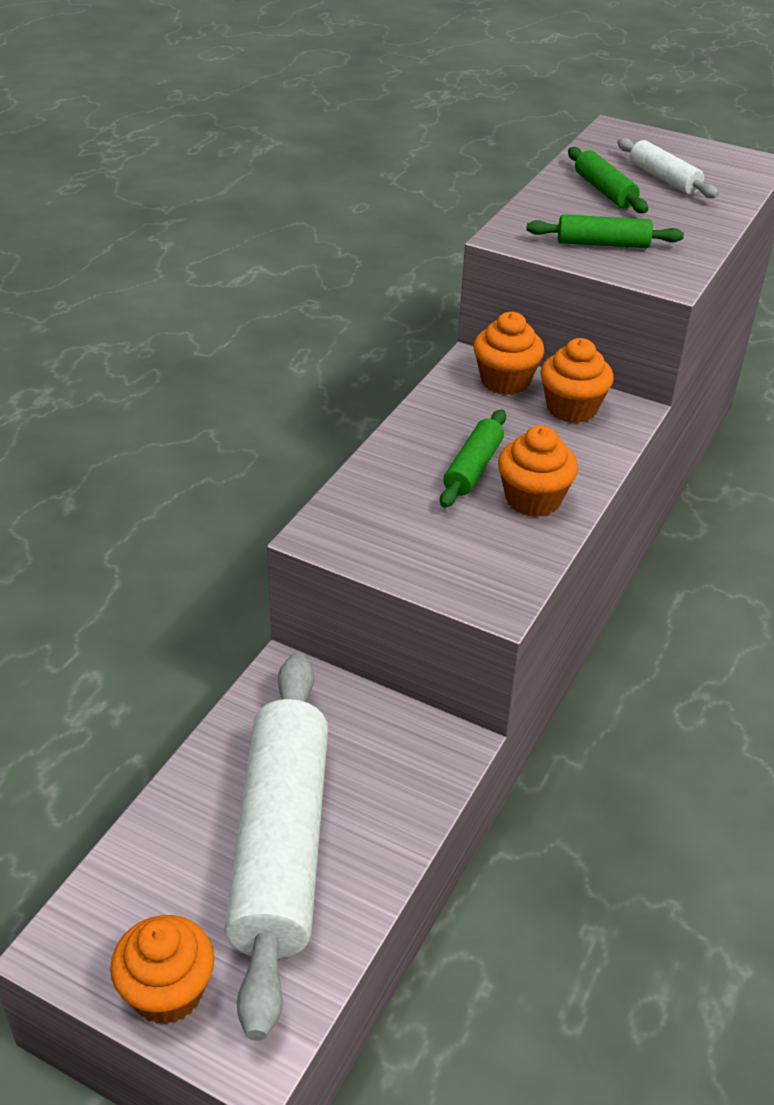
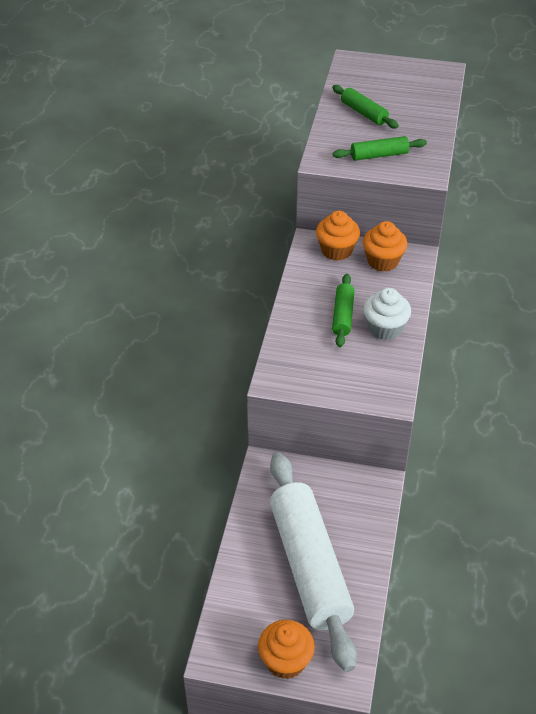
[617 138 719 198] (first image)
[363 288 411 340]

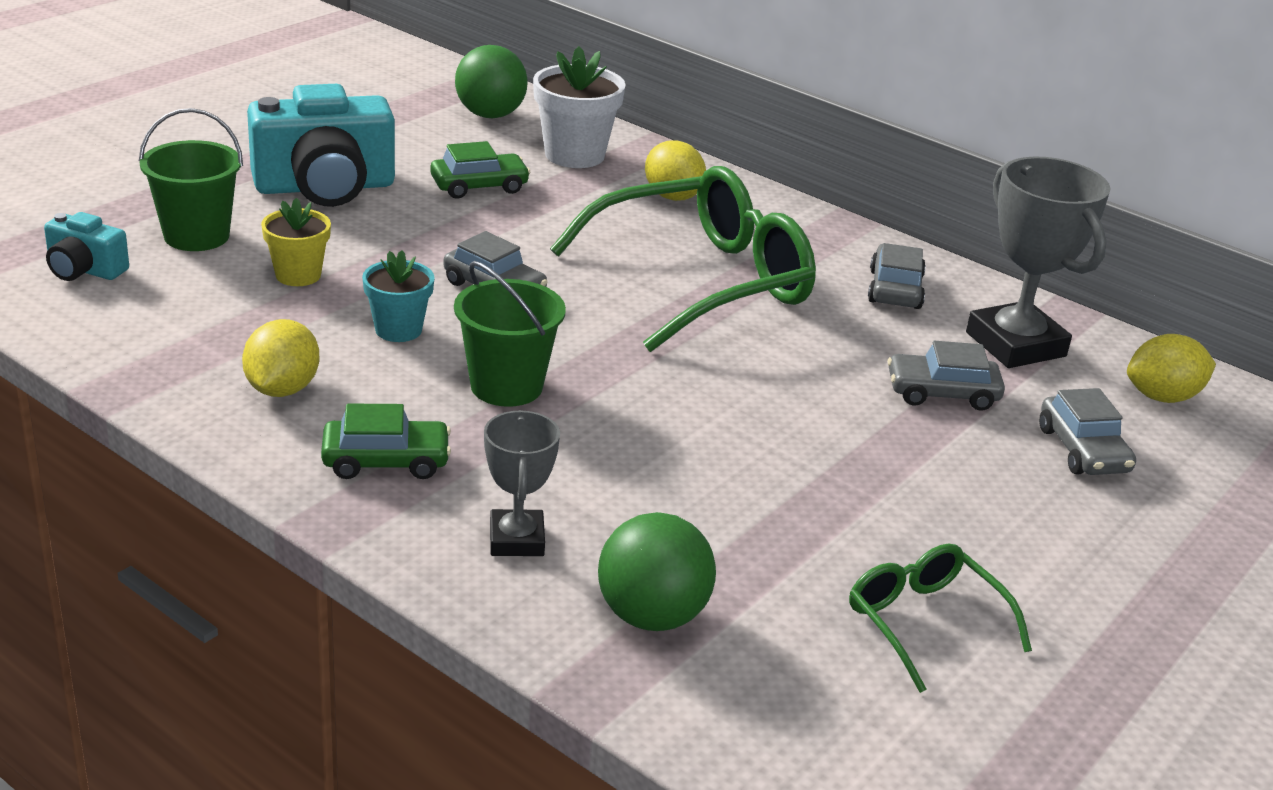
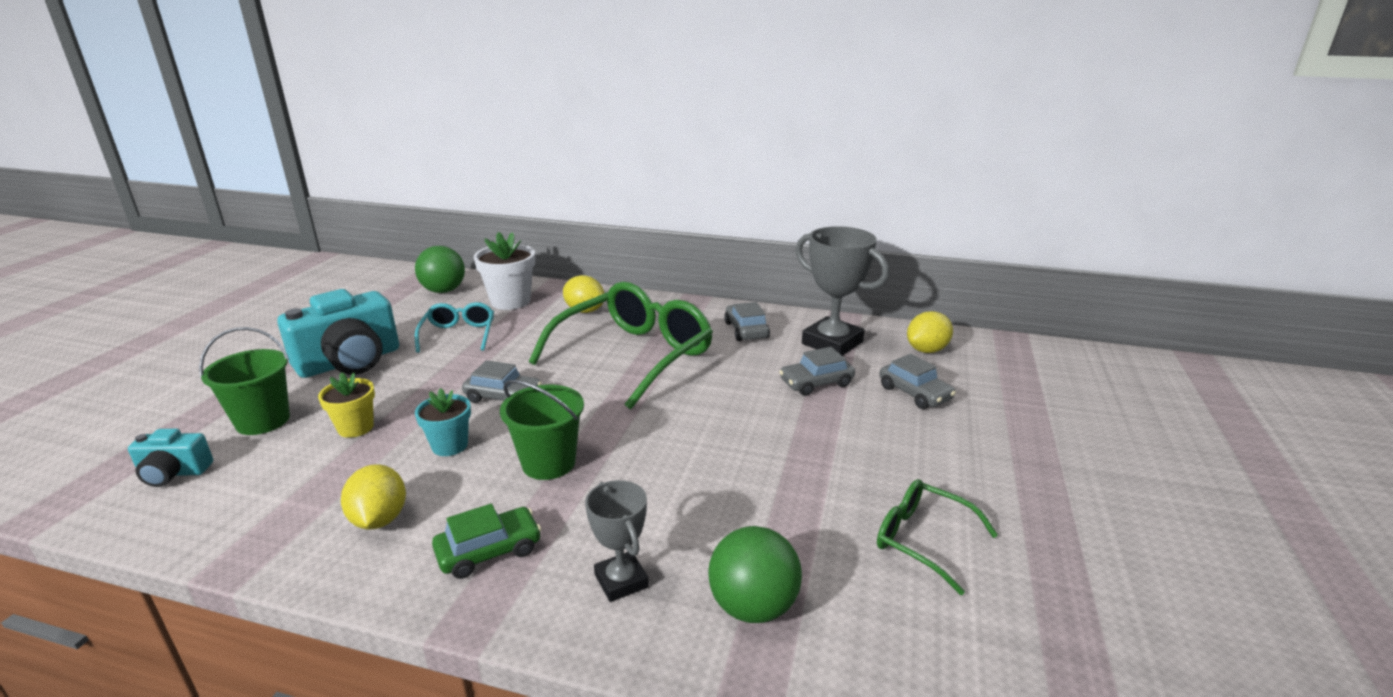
[415 302 494 353]

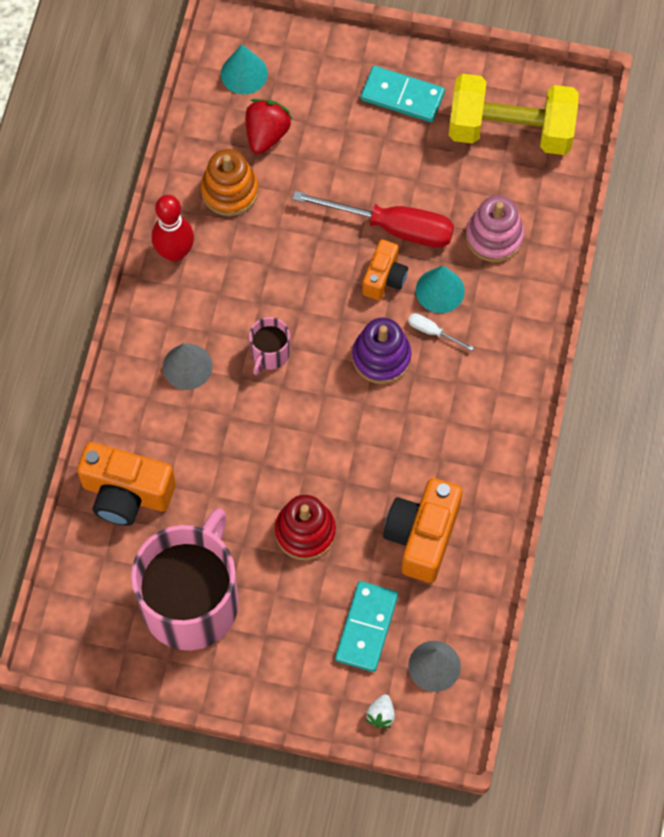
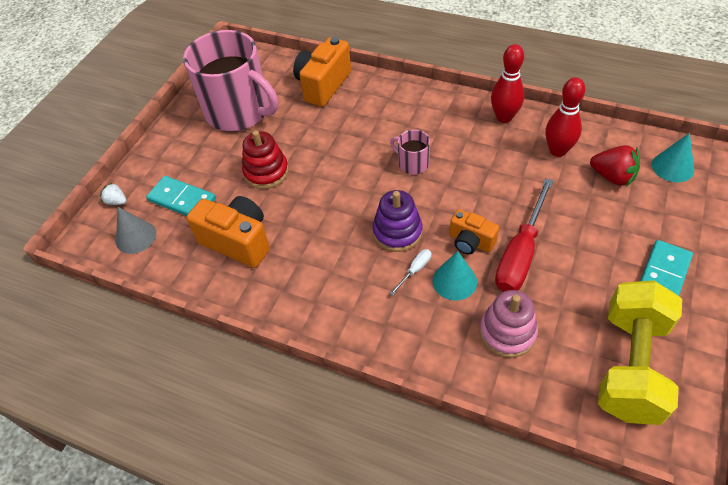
[545 77 585 157]
[163 343 212 390] (first image)

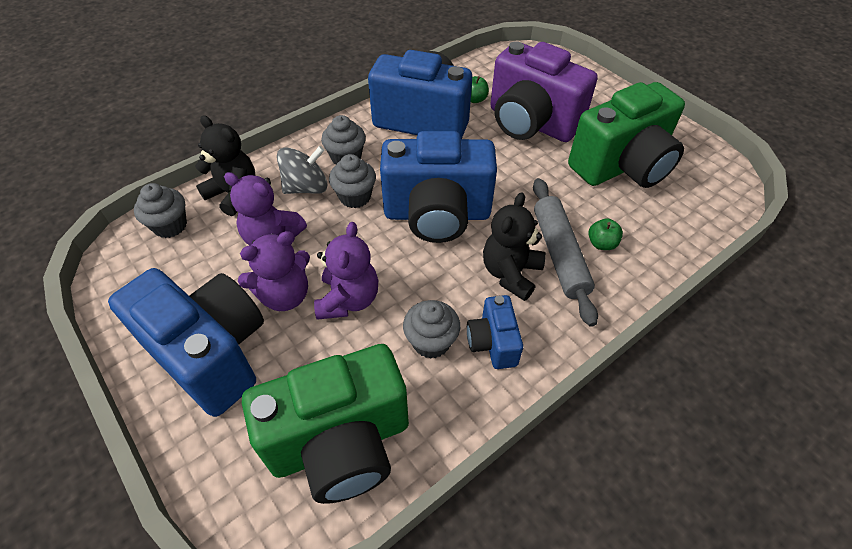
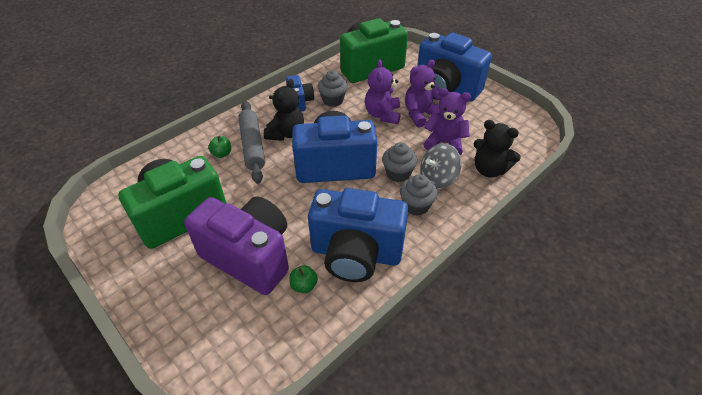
[134 183 187 238] (first image)

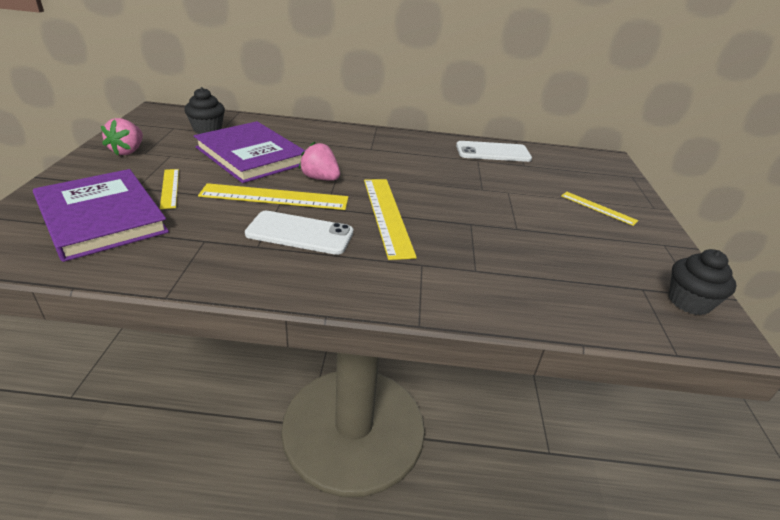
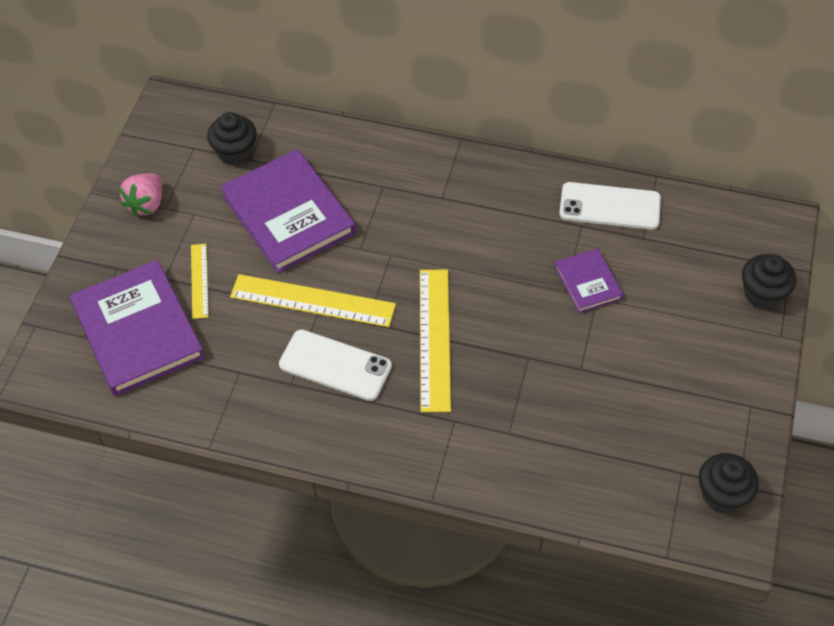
[299 142 340 181] (first image)
[561 192 638 226] (first image)
[555 248 623 313]
[742 254 796 309]

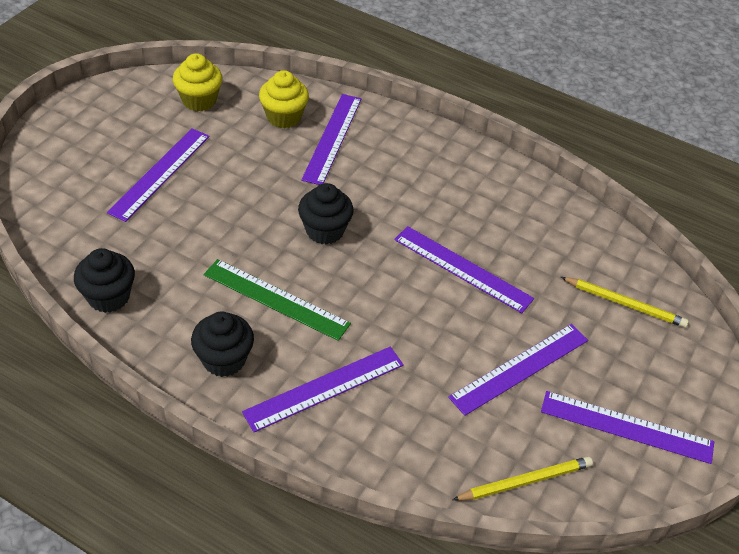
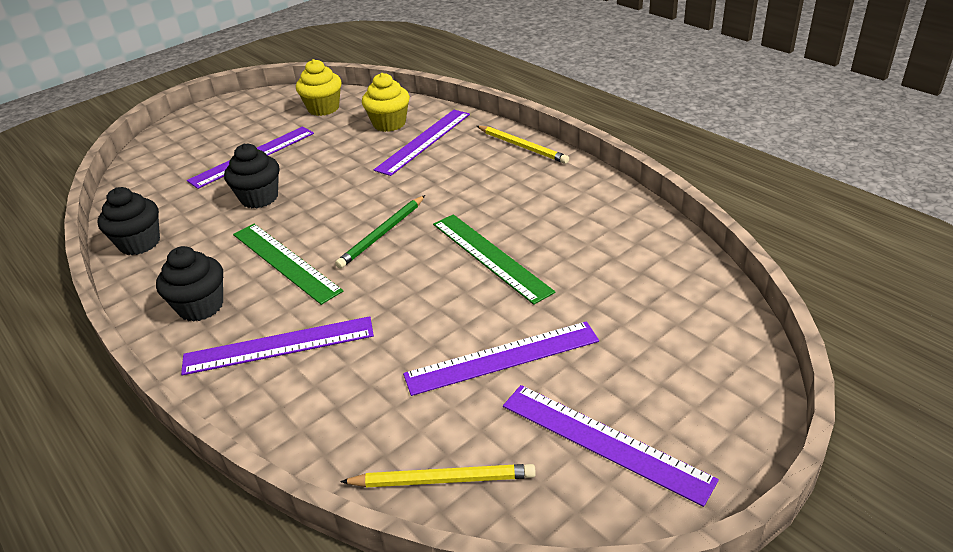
[224 144 279 208]
[433 214 555 305]
[477 126 569 164]
[335 195 425 269]

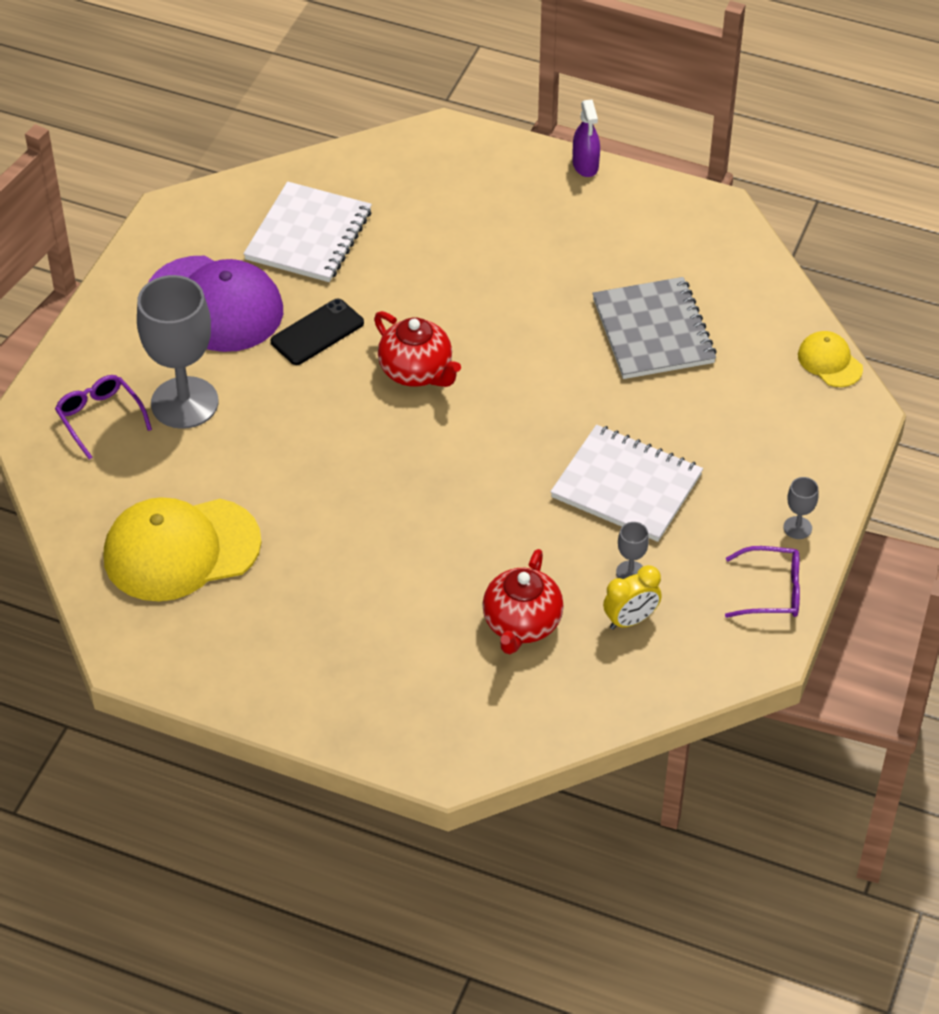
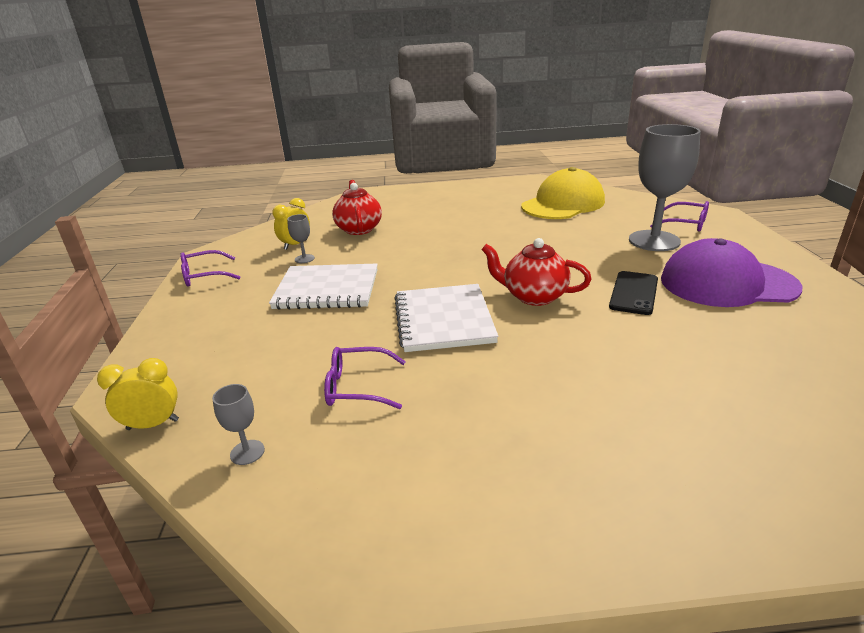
[573 99 600 177] (first image)
[394 284 498 352]
[324 347 406 409]
[97 358 179 430]
[212 384 265 465]

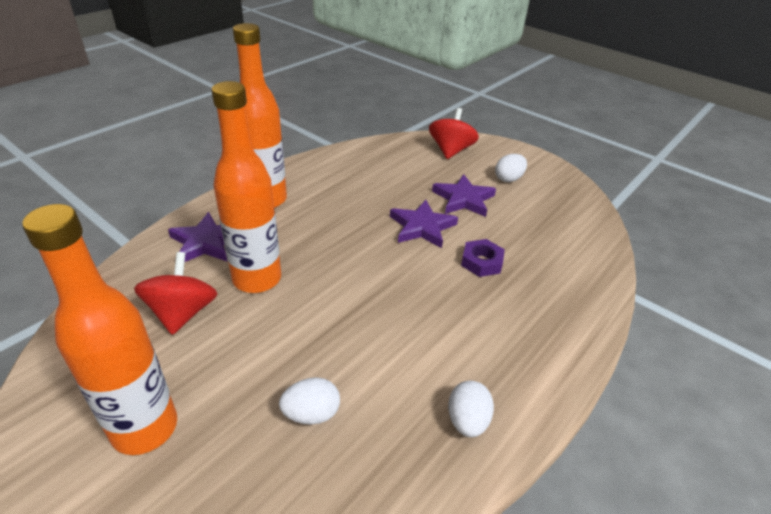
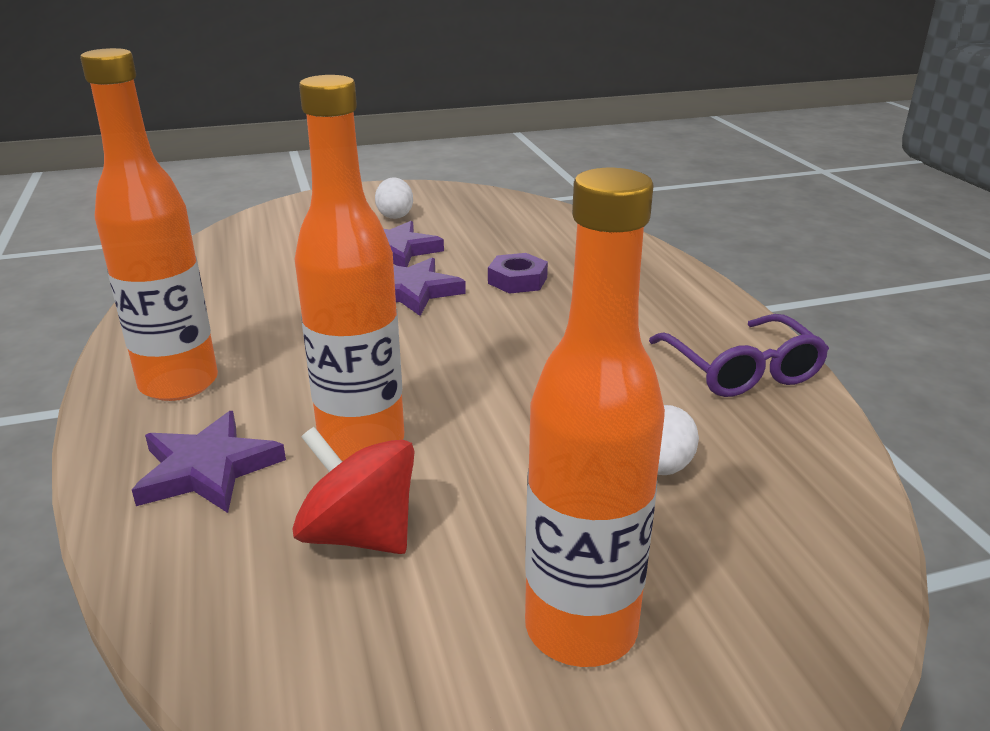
[429 108 479 159] (first image)
[649 314 829 397]

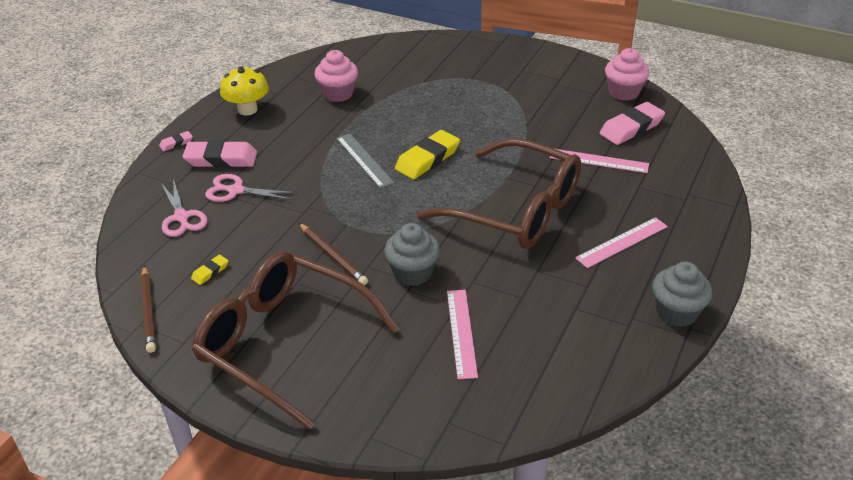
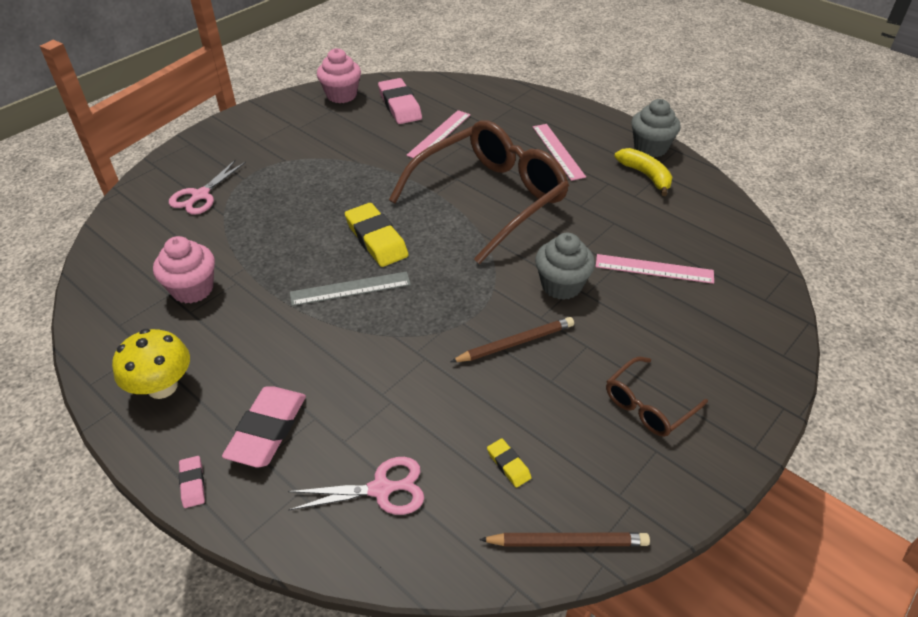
[169 159 246 215]
[606 357 708 437]
[614 148 672 196]

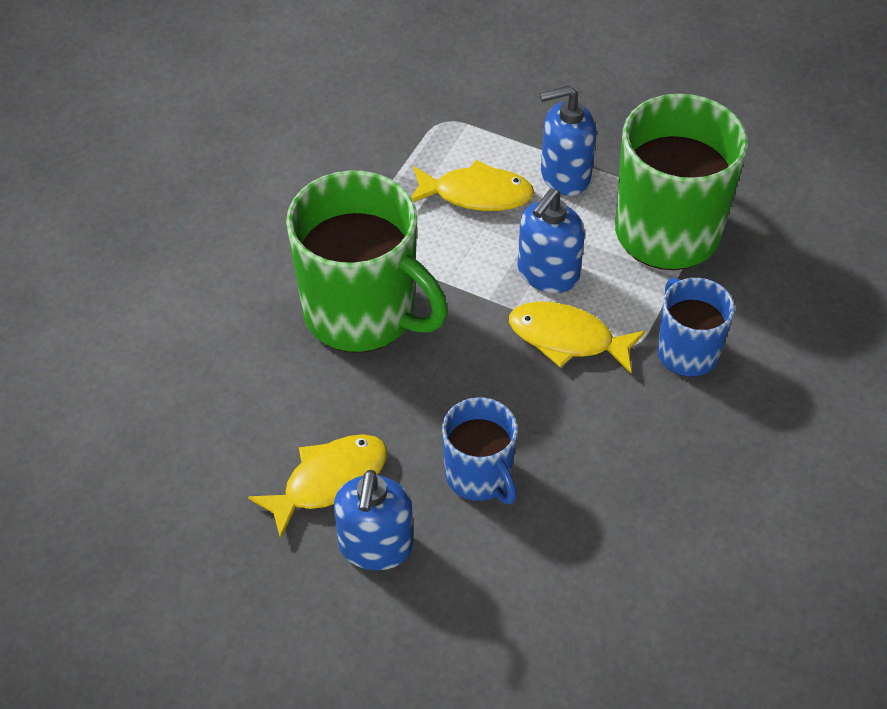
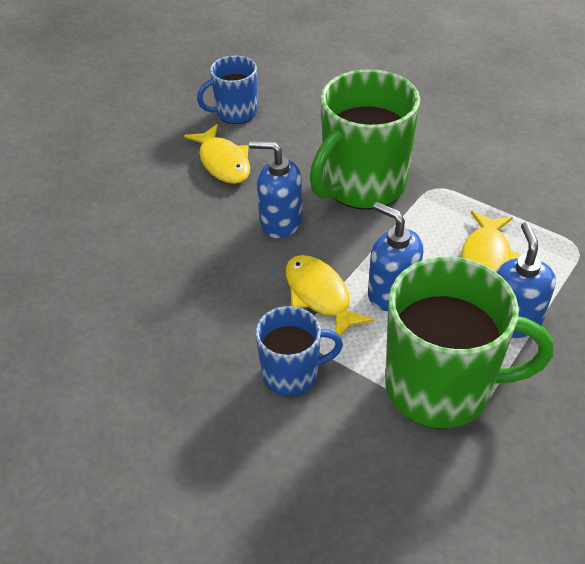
[285 255 375 336]
[197 56 257 124]
[249 141 302 238]

